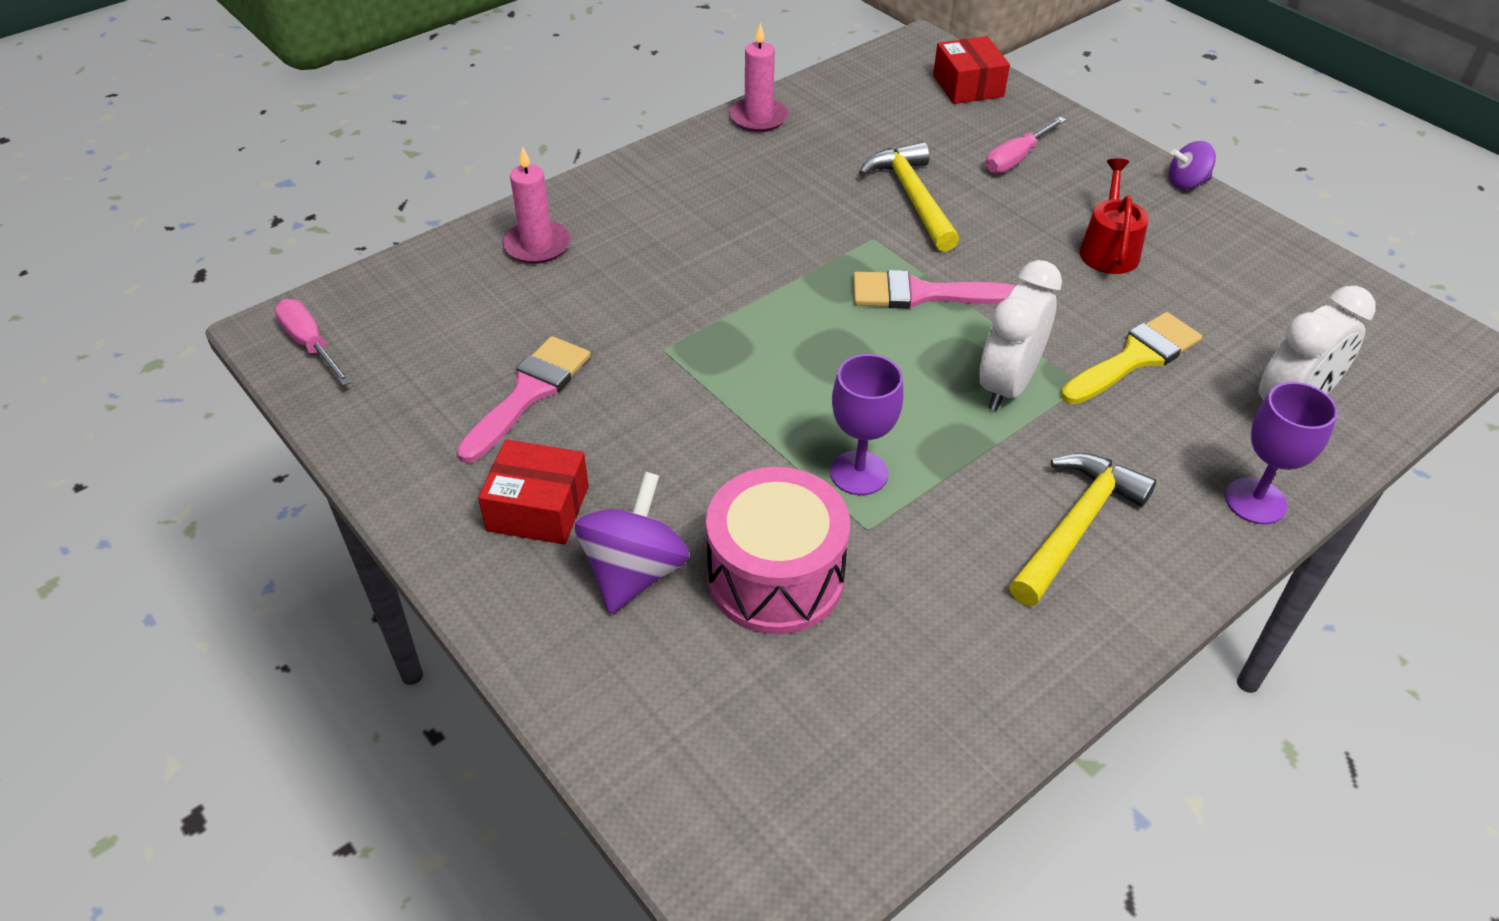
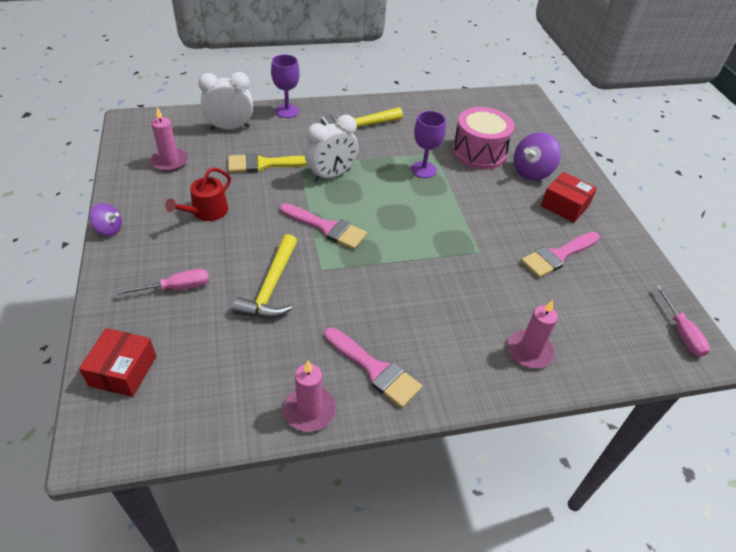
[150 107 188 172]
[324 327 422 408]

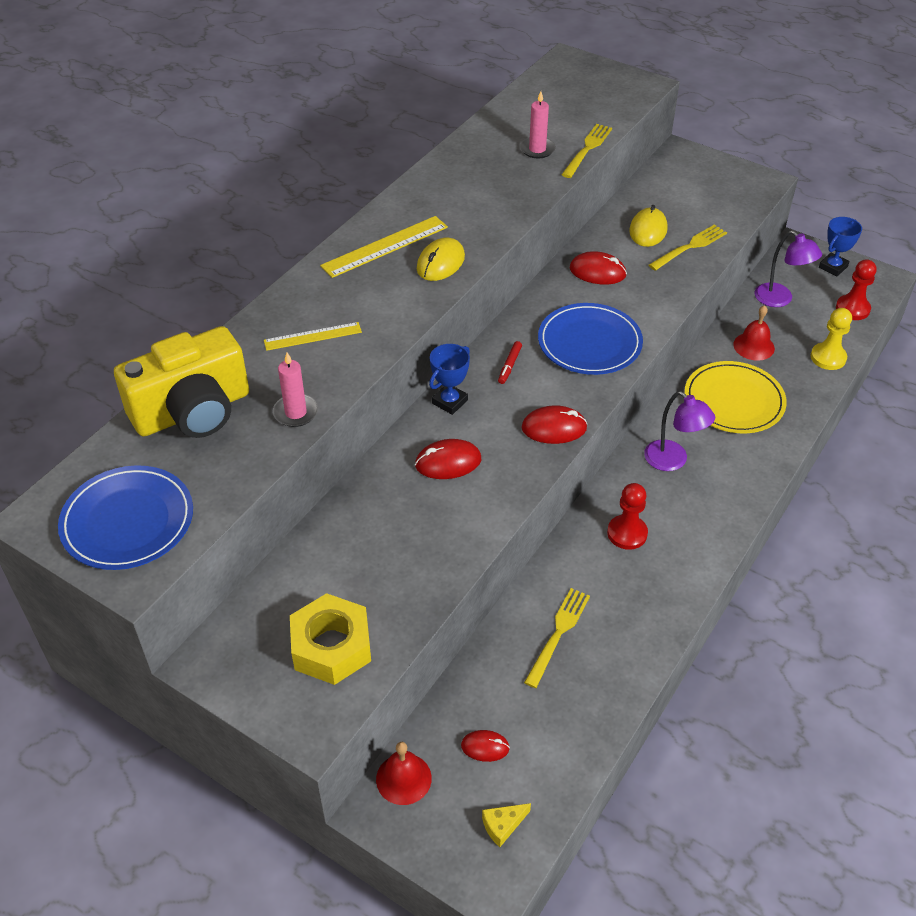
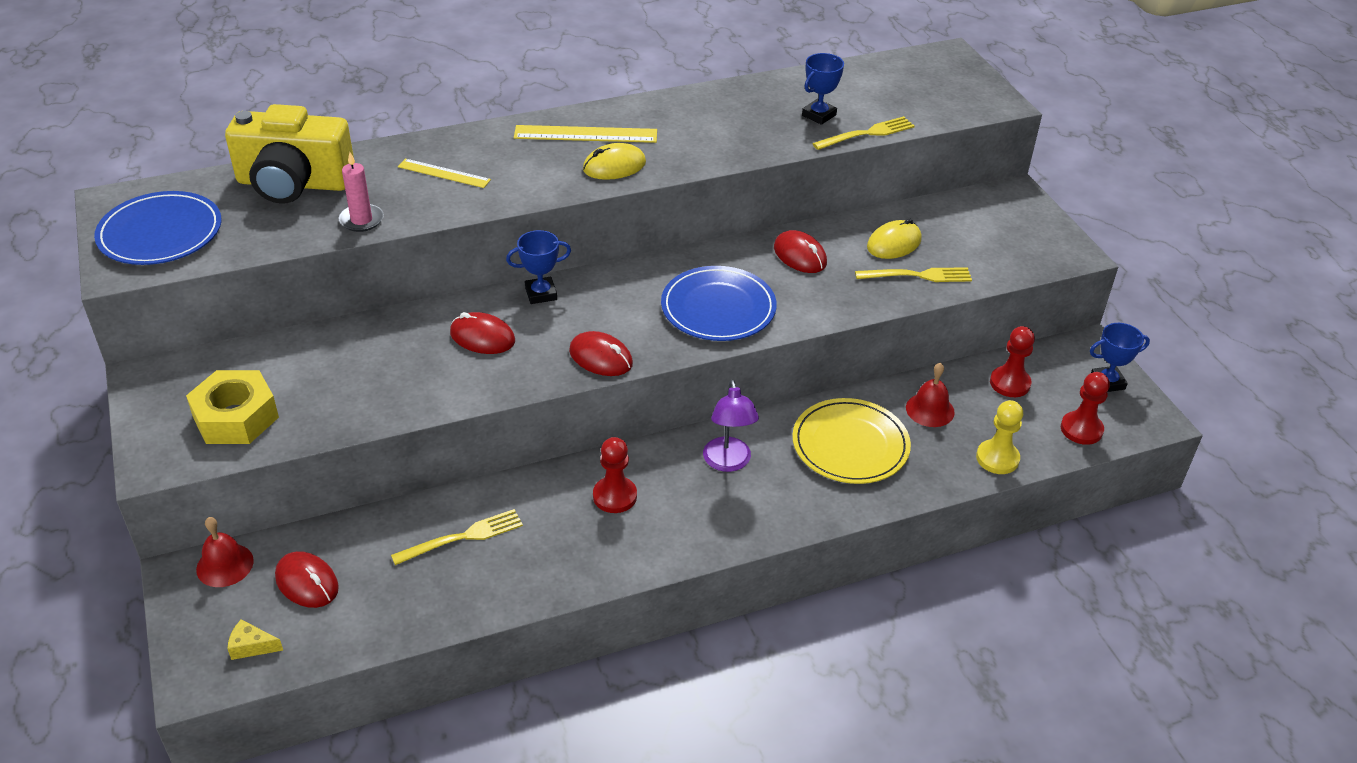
[802 53 844 125]
[990 326 1035 397]
[498 341 522 384] (first image)
[275 551 339 608]

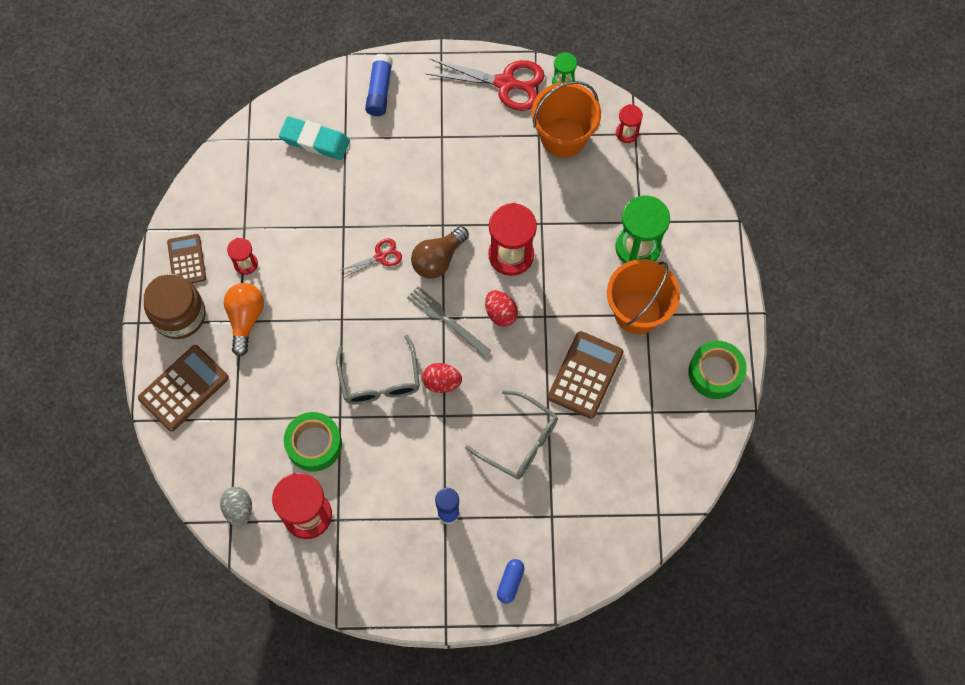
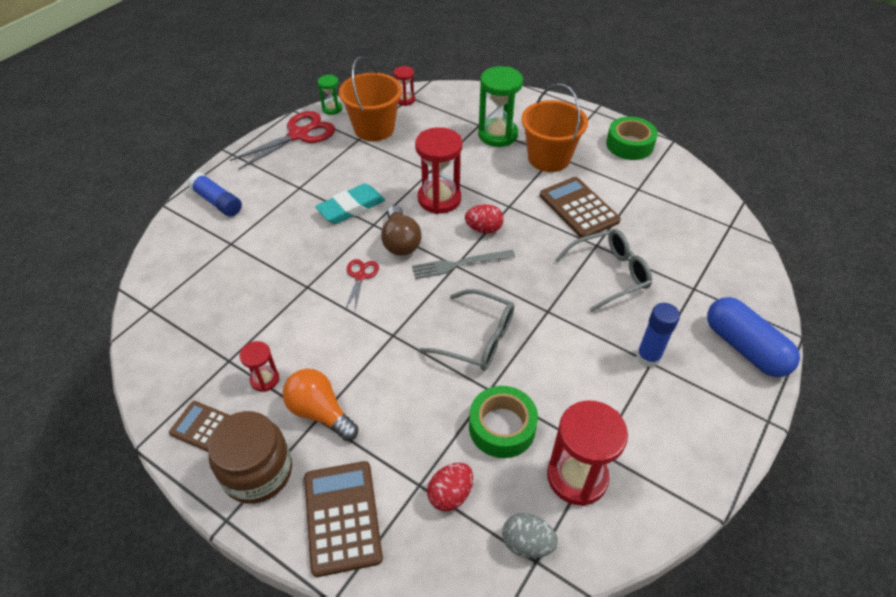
[315 183 385 224]
[427 463 473 511]
[707 297 800 377]

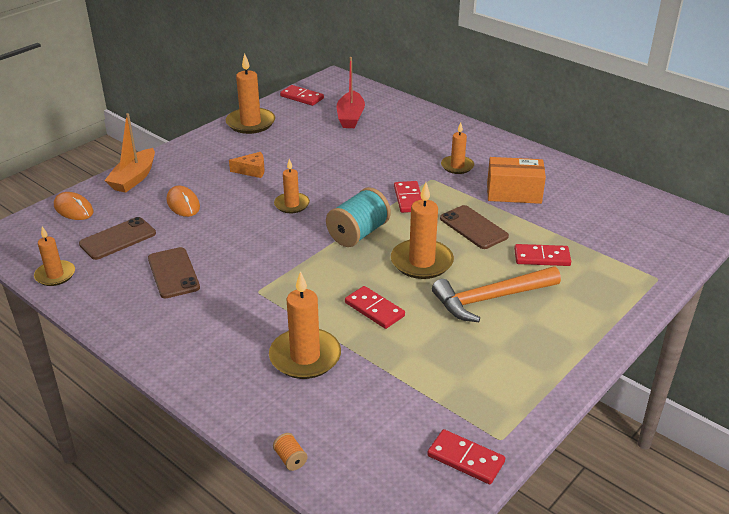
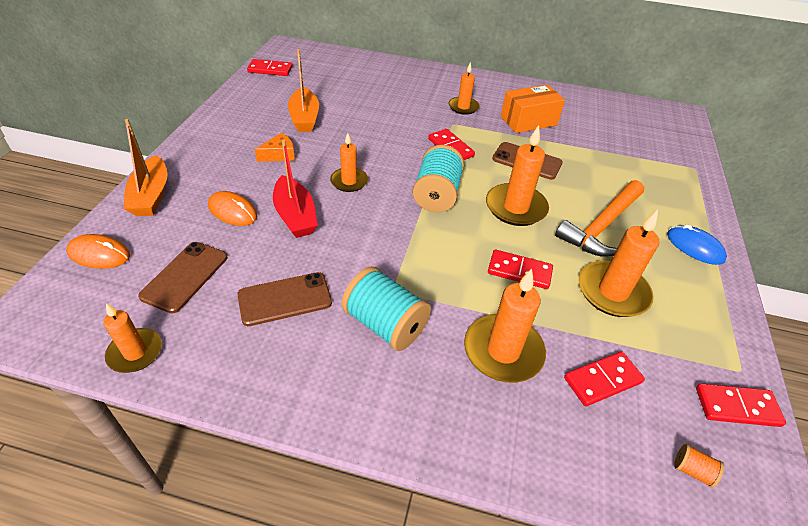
[579 209 659 317]
[273 140 318 238]
[564 351 645 406]
[237 272 332 326]
[674 444 724 488]
[288 49 319 132]
[667 225 727 265]
[342 266 431 351]

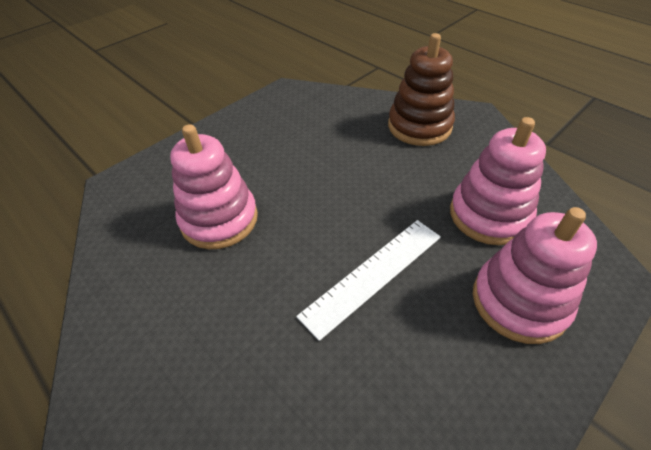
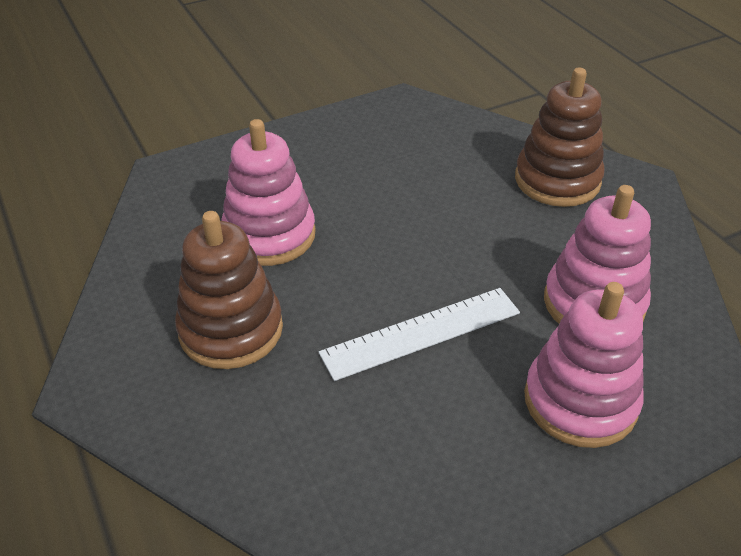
[175 211 283 369]

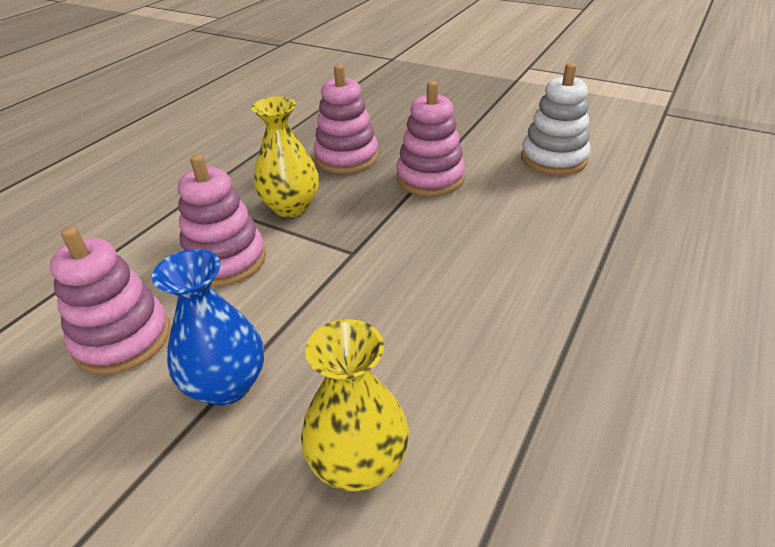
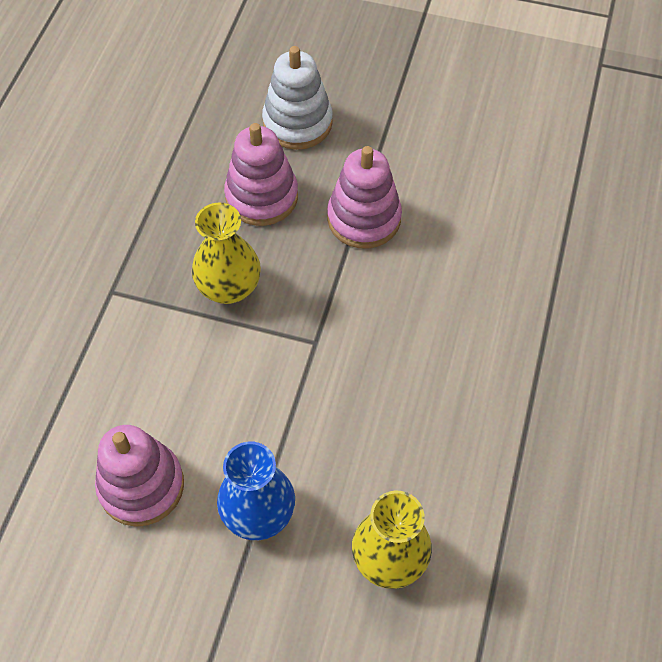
[262 46 333 150]
[178 154 266 287] (first image)

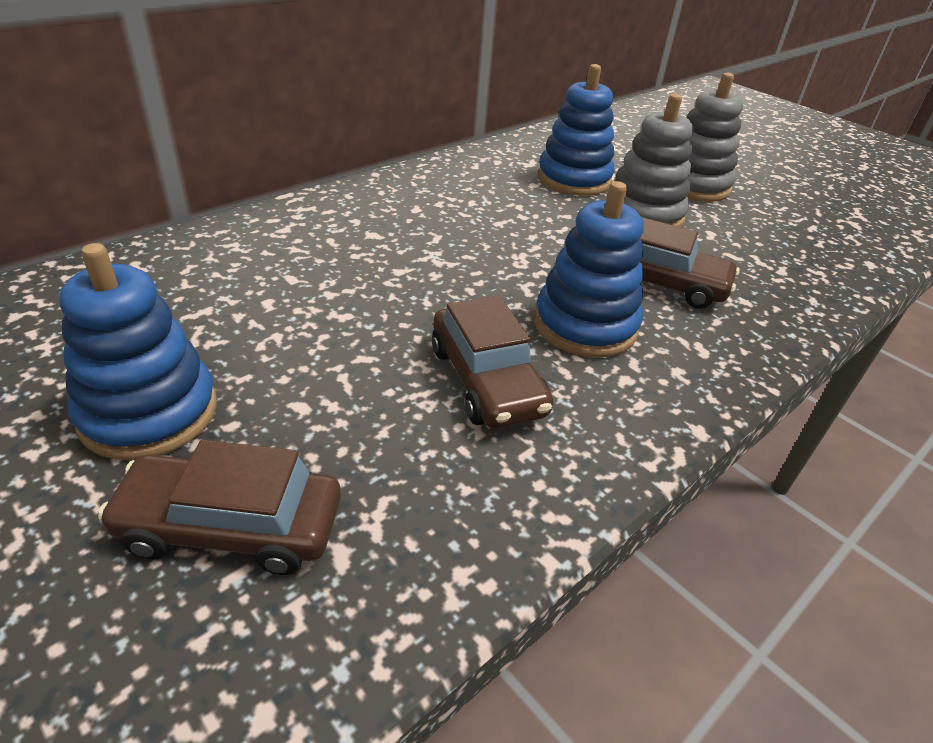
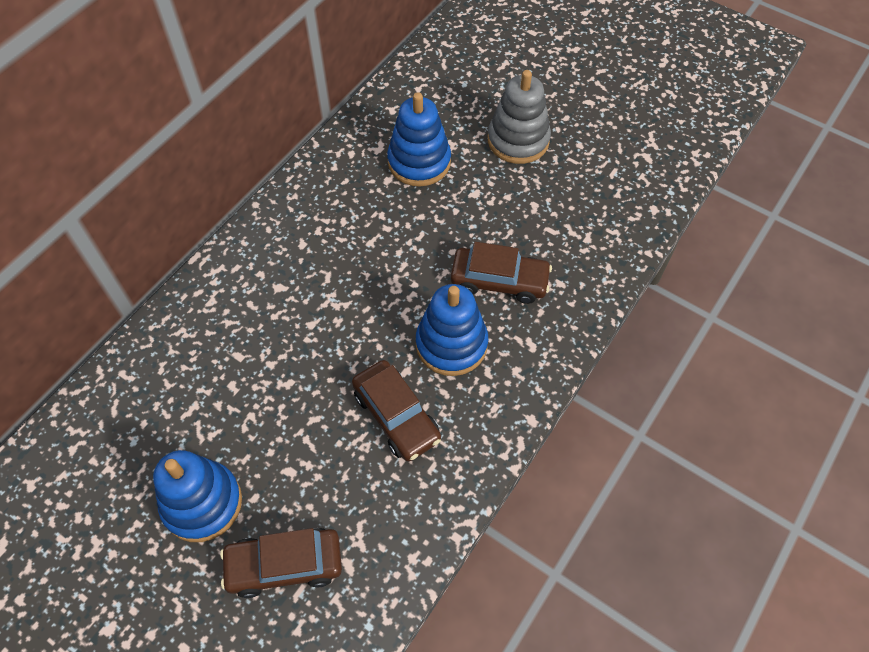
[607 94 693 227] (first image)

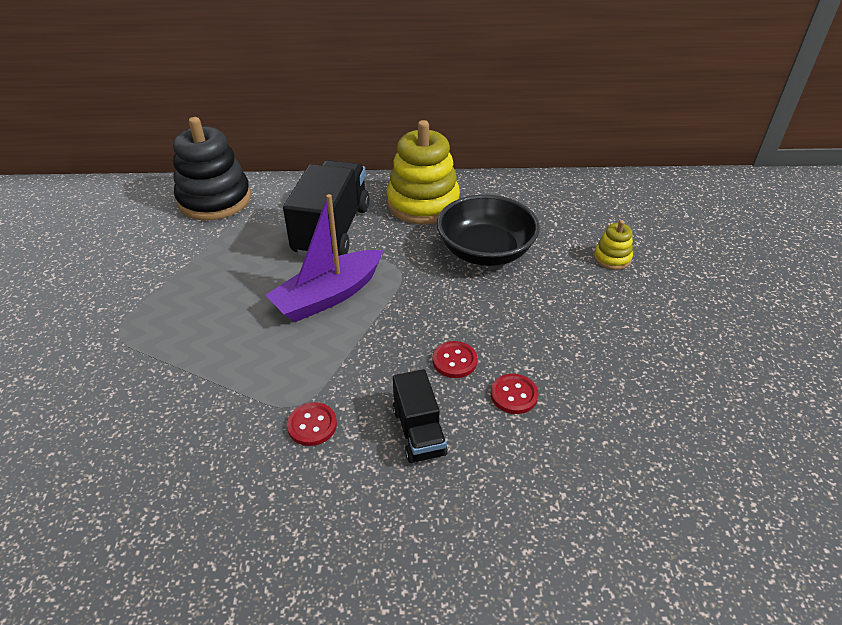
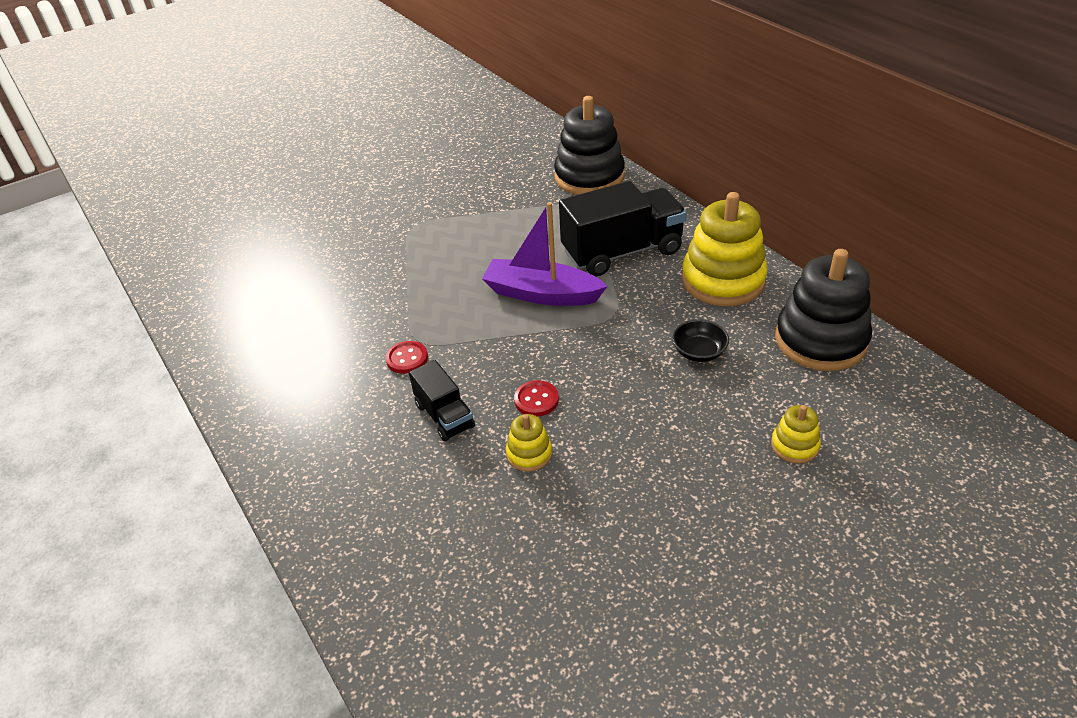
[672 319 729 362]
[409 360 475 441]
[506 414 552 472]
[775 249 872 371]

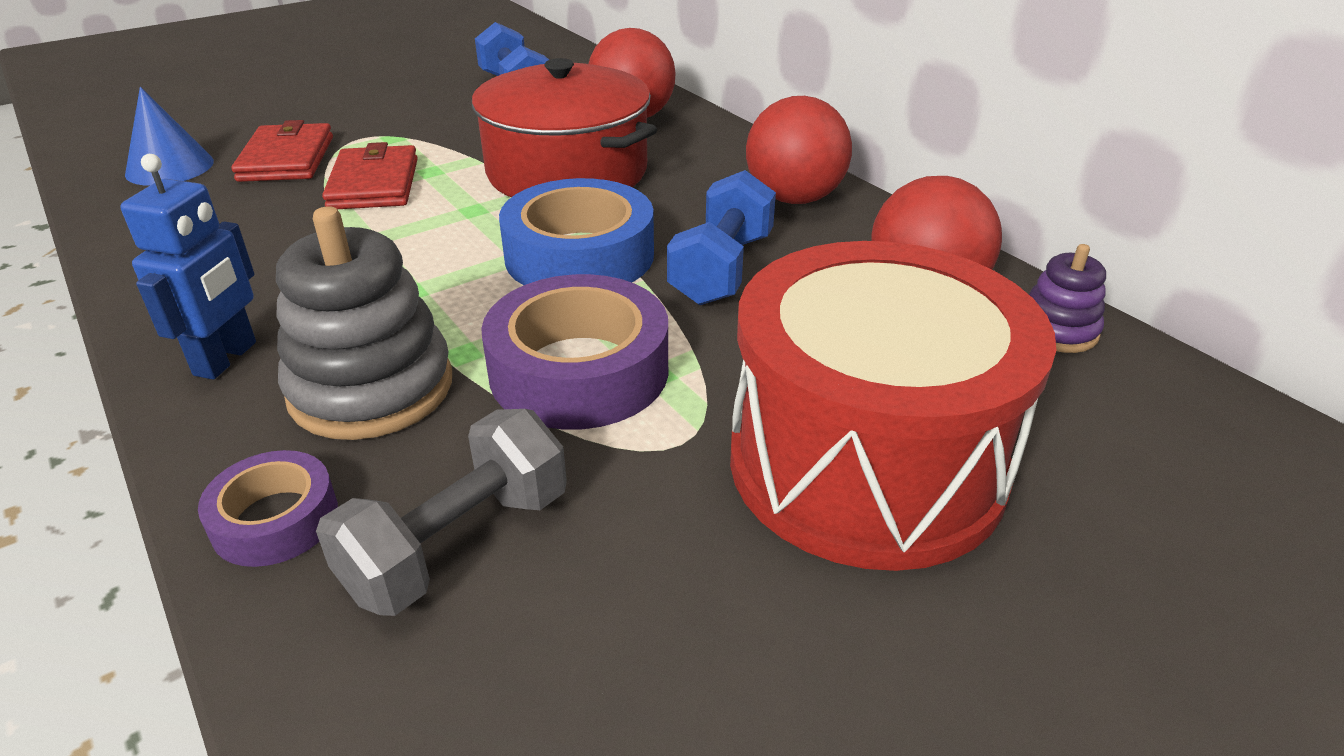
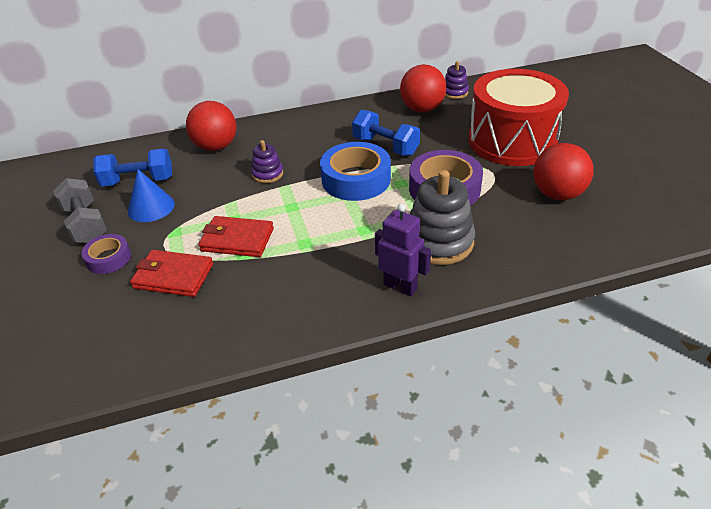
[251 140 283 183]
[128 169 175 222]
[533 143 594 200]
[375 203 431 296]
[53 178 107 243]
[81 234 131 274]

